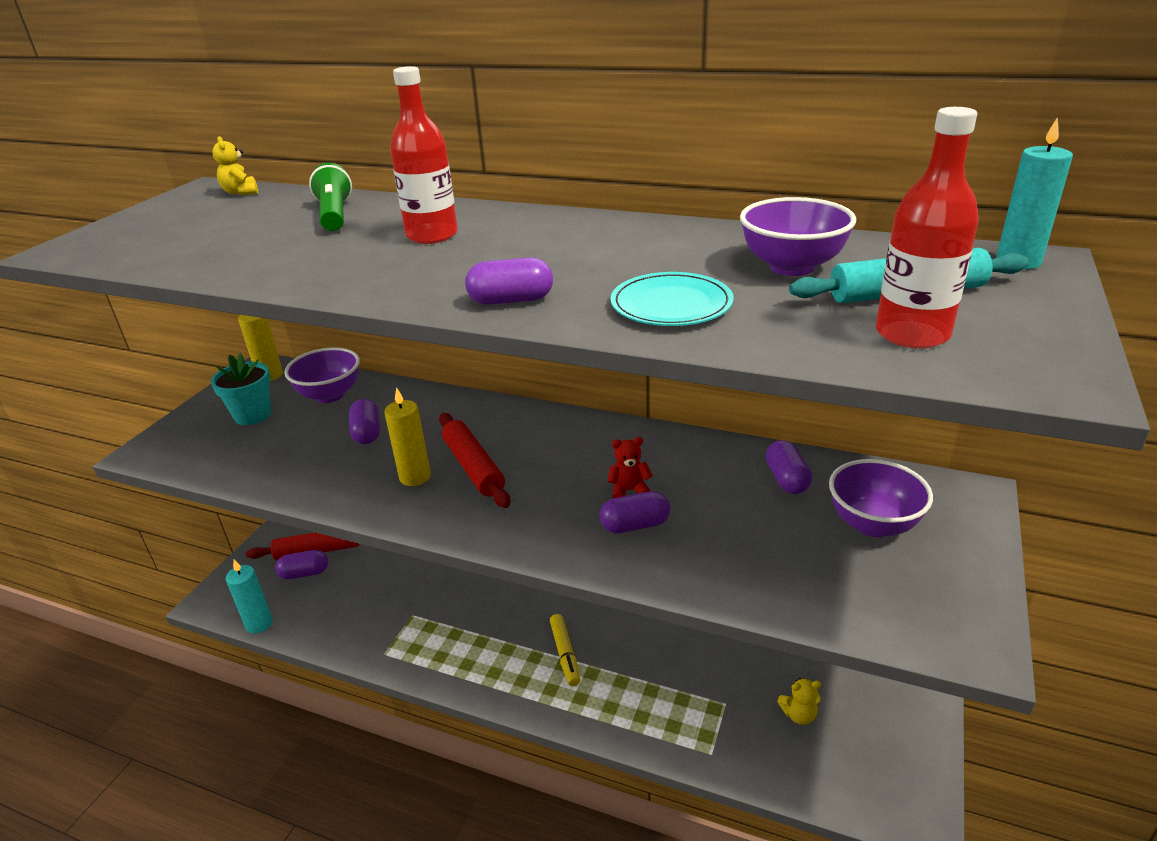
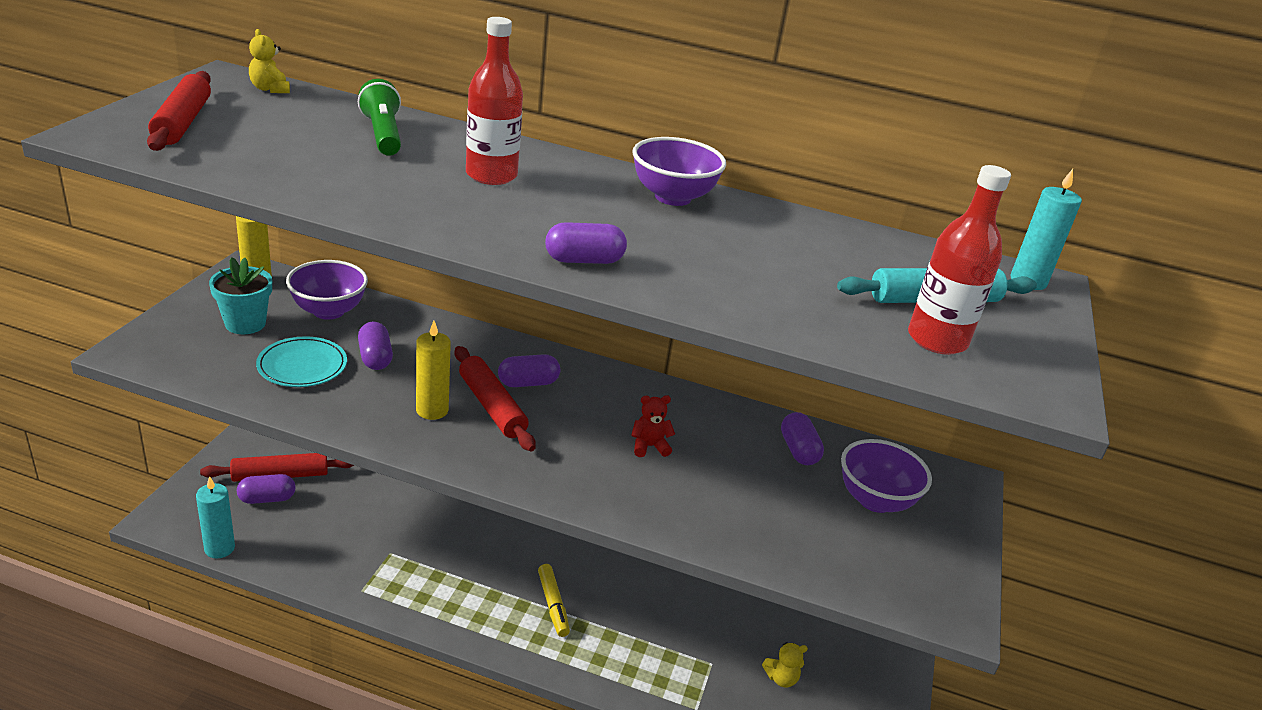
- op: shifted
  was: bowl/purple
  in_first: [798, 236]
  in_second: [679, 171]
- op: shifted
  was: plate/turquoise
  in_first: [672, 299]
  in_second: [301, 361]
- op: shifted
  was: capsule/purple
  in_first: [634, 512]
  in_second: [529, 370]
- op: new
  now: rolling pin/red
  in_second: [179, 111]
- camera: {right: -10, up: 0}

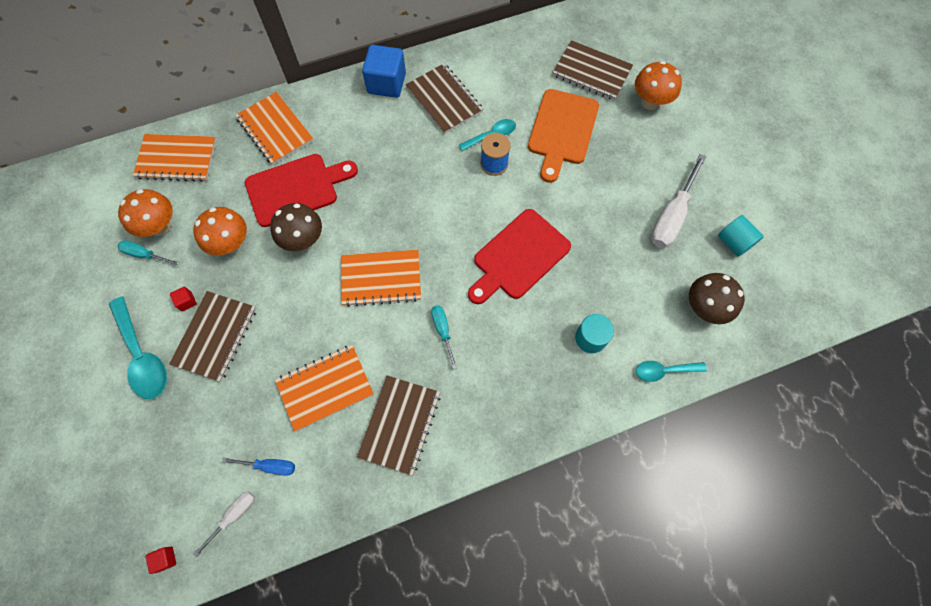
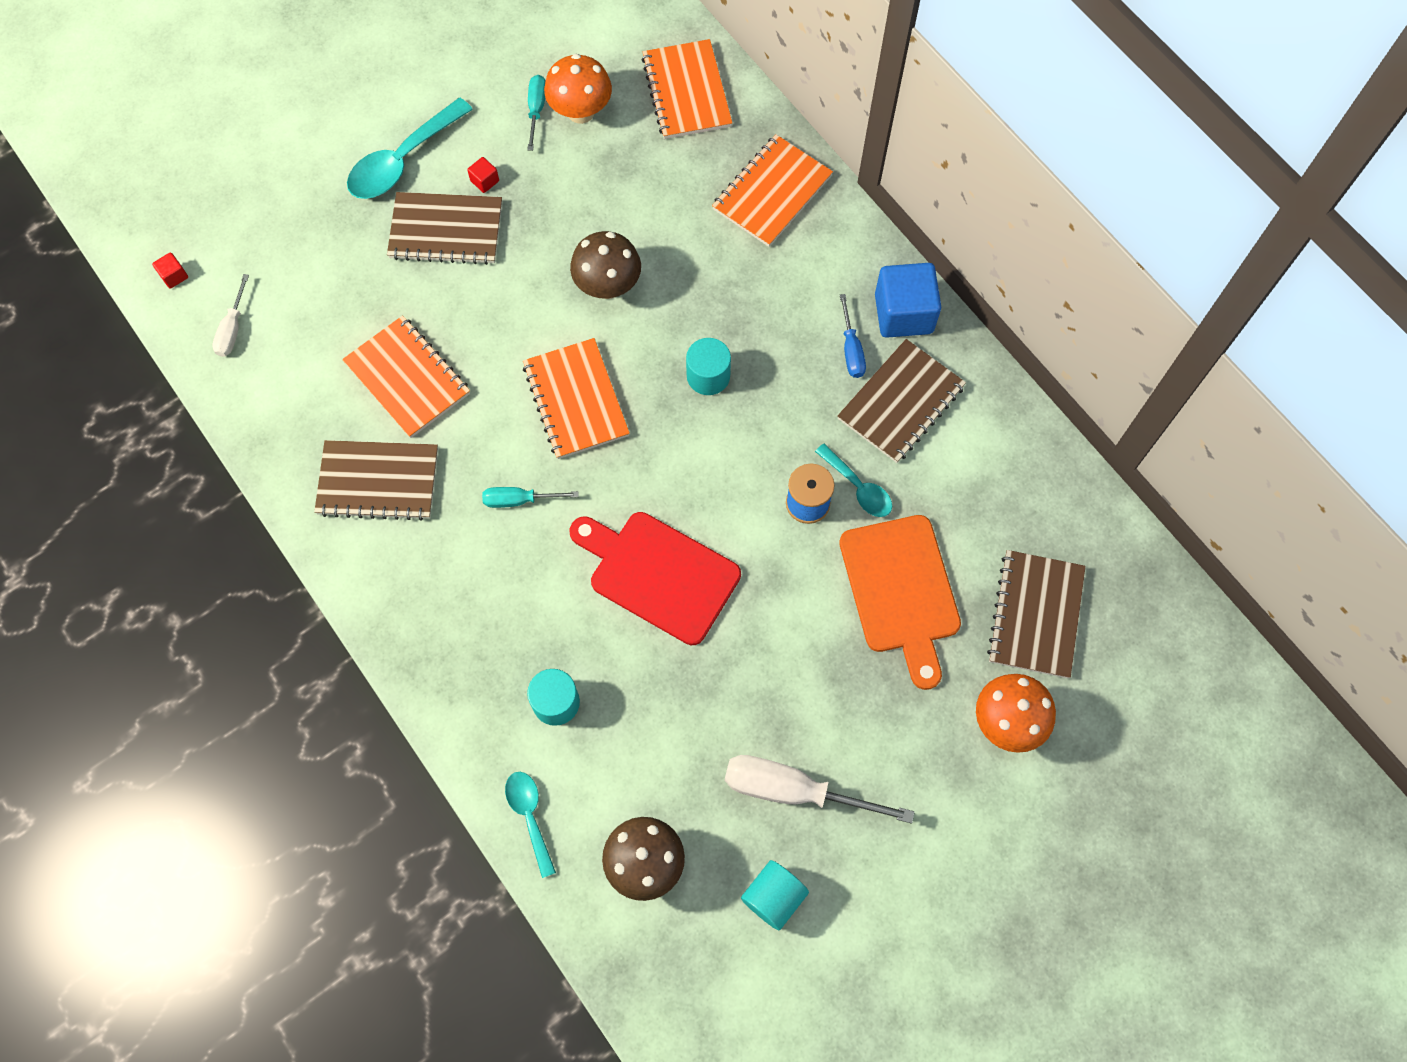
- op: rotated
  was: cutting board/orange
  in_first: [563, 136]
  in_second: [900, 602]
  clockwise: -105
- op: gone
  was: cutting board/red
  in_first: [301, 190]
- op: gone
  was: mushroom/orange
  in_first: [220, 231]
- op: rotated
  was: screwdriver/turquoise
  in_first: [444, 337]
  in_second: [530, 497]
  clockwise: -150
- op: shifted
  was: screwdriver/blue
  in_first: [258, 467]
  in_second: [853, 336]
- op: rotated
  was: screwdriver/white
  in_first: [224, 524]
  in_second: [230, 315]
  clockwise: 75
- op: new
  now: cylinder/turquoise
  in_second: [708, 366]
- camera: {right: 75, up: 0}

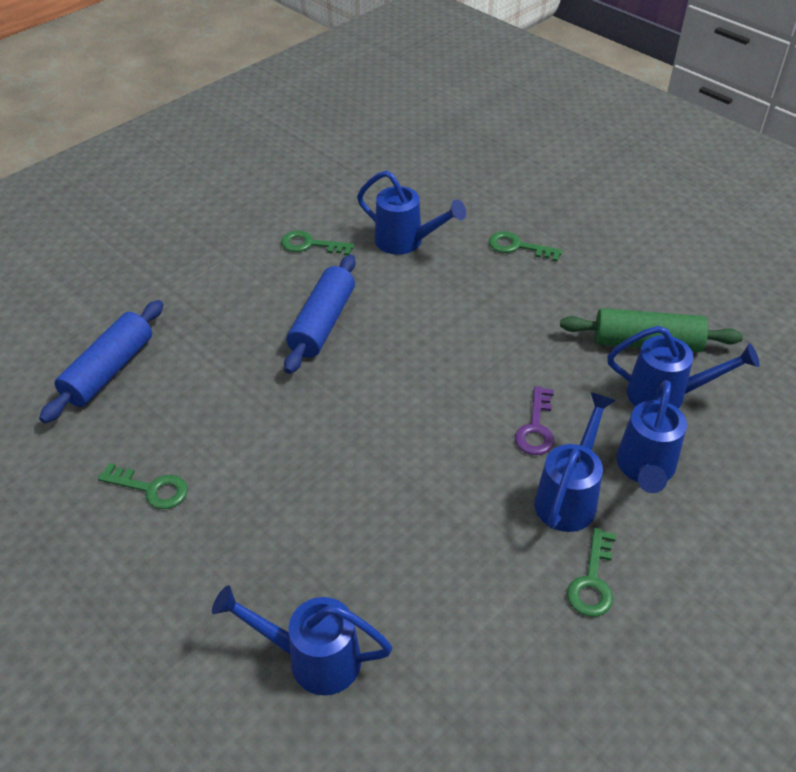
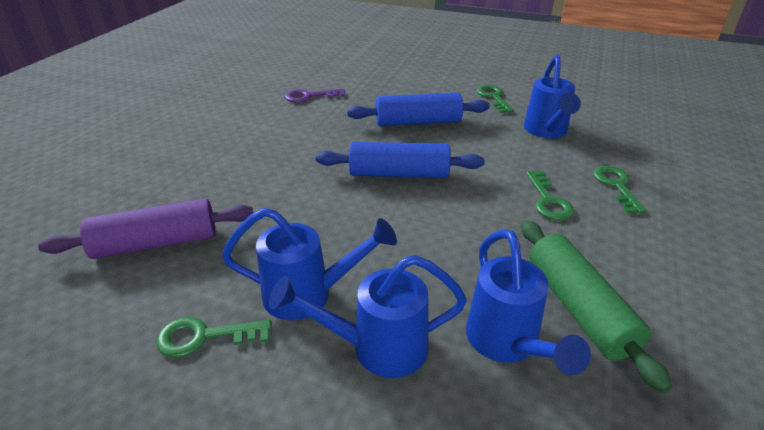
- op: shifted
  was: rolling pin/blue
  in_first: [101, 361]
  in_second: [400, 160]
- op: shifted
  was: key/purple
  in_first: [534, 420]
  in_second: [315, 96]
- op: shifted
  was: key/green
  in_first: [143, 486]
  in_second: [550, 195]
- op: gone
  was: watering can/blue
  in_first: [302, 640]
- op: new
  now: rolling pin/purple
  in_second: [145, 229]
- camera: {right: 65, up: -10}

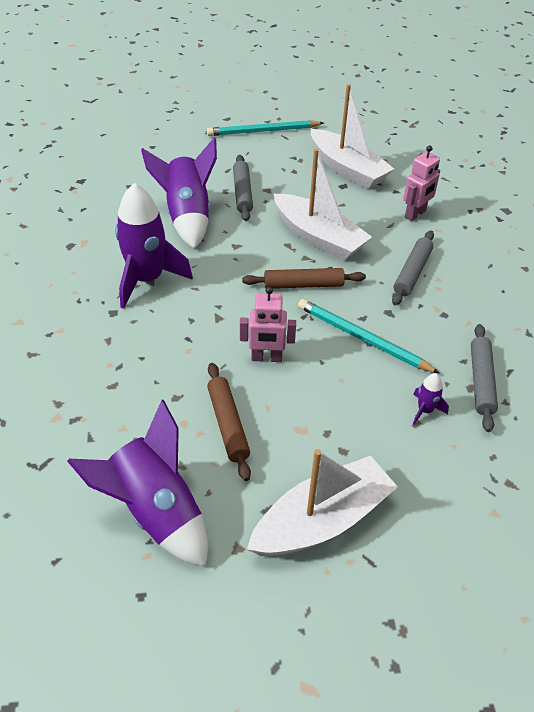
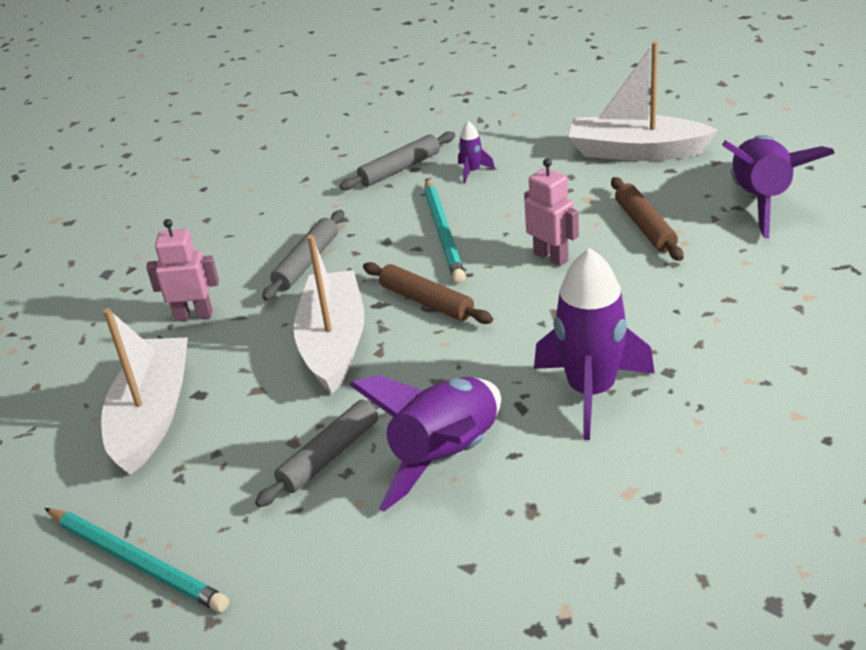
- op: rotated
  was: rolling pin/grey
  in_first: [413, 268]
  in_second: [303, 255]
  clockwise: -45
- op: rotated
  was: rolling pin/brown
  in_first: [229, 422]
  in_second: [647, 219]
  clockwise: -45
- camera: {right: -130, up: -10}

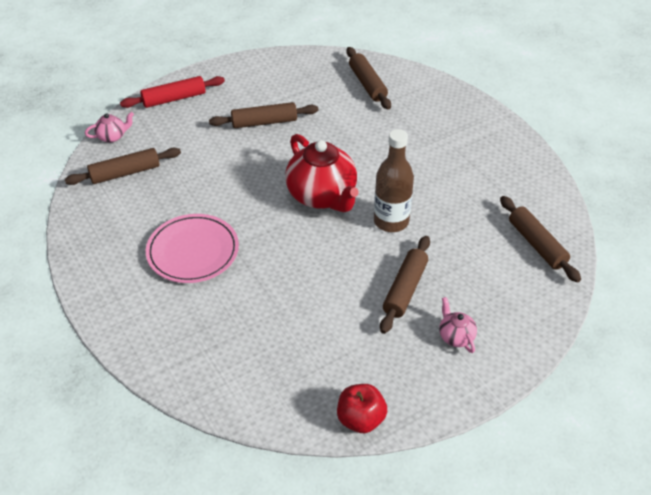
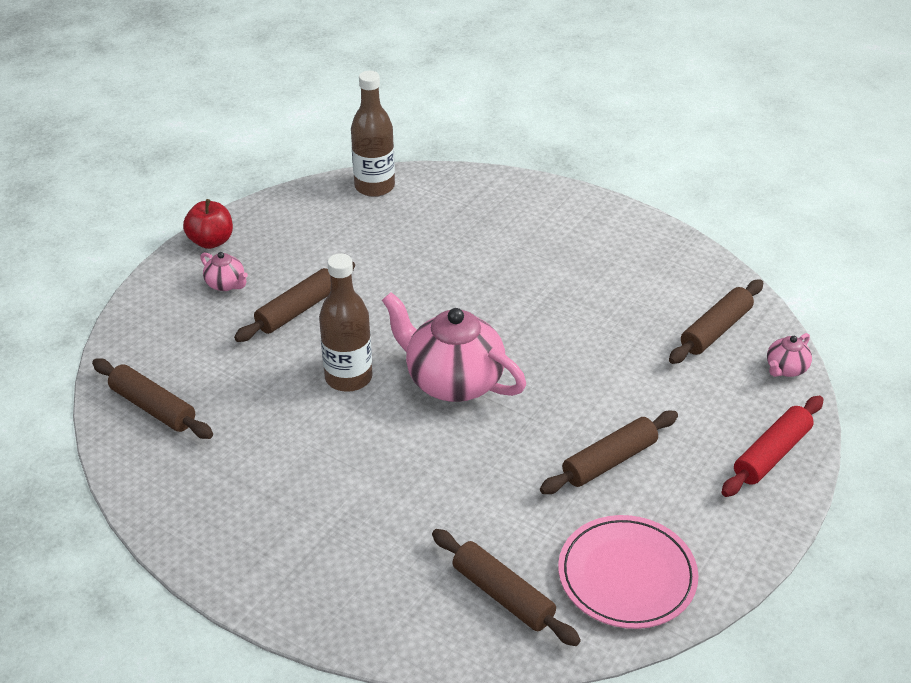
- op: repainted
  was: teapot/red
  now: teapot/pink
  in_first: [322, 173]
  in_second: [454, 347]
- op: shifted
  was: plate/pink
  in_first: [192, 248]
  in_second: [628, 572]
- op: rotated
  was: rolling pin/brown
  in_first: [405, 285]
  in_second: [294, 301]
  clockwise: 45
- op: shifted
  was: apple/red
  in_first: [362, 408]
  in_second: [208, 224]
- op: new
  now: bottle/brown
  in_second: [373, 134]
- camera: {right: 155, up: -5}

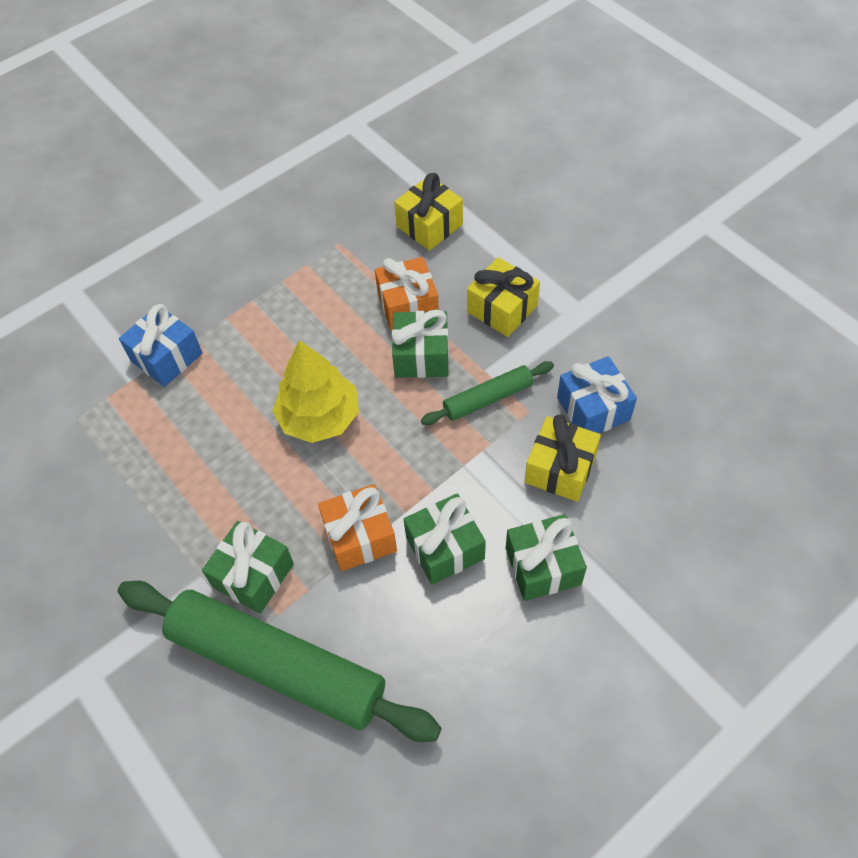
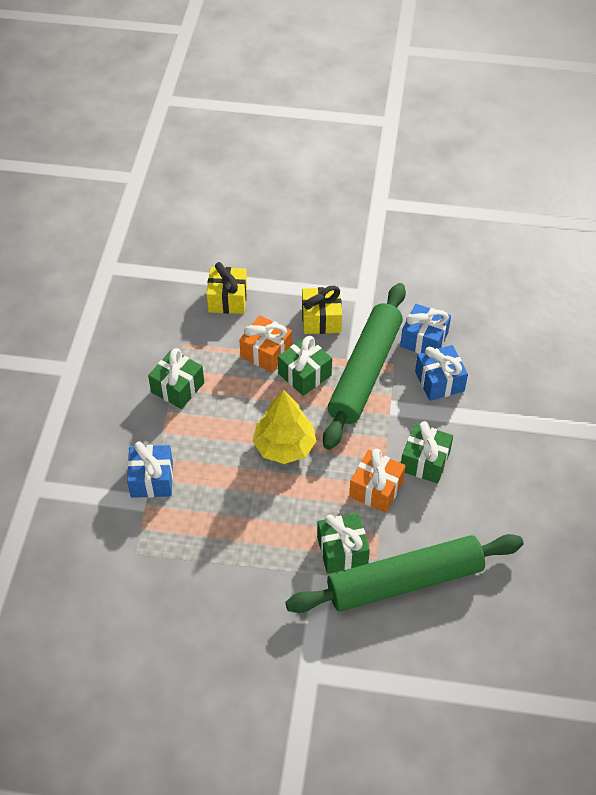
- op: scaled
  was: rolling pin/green
  in_first: [487, 393]
  in_second: [364, 366]
  ratio: 2.08
- op: repainted
  was: gift/yellow
  now: gift/blue
  in_first: [563, 458]
  in_second: [441, 373]
- op: shifted
  was: gift/green
  in_first: [546, 557]
  in_second: [176, 378]
- camera: {right: -45, up: -5}

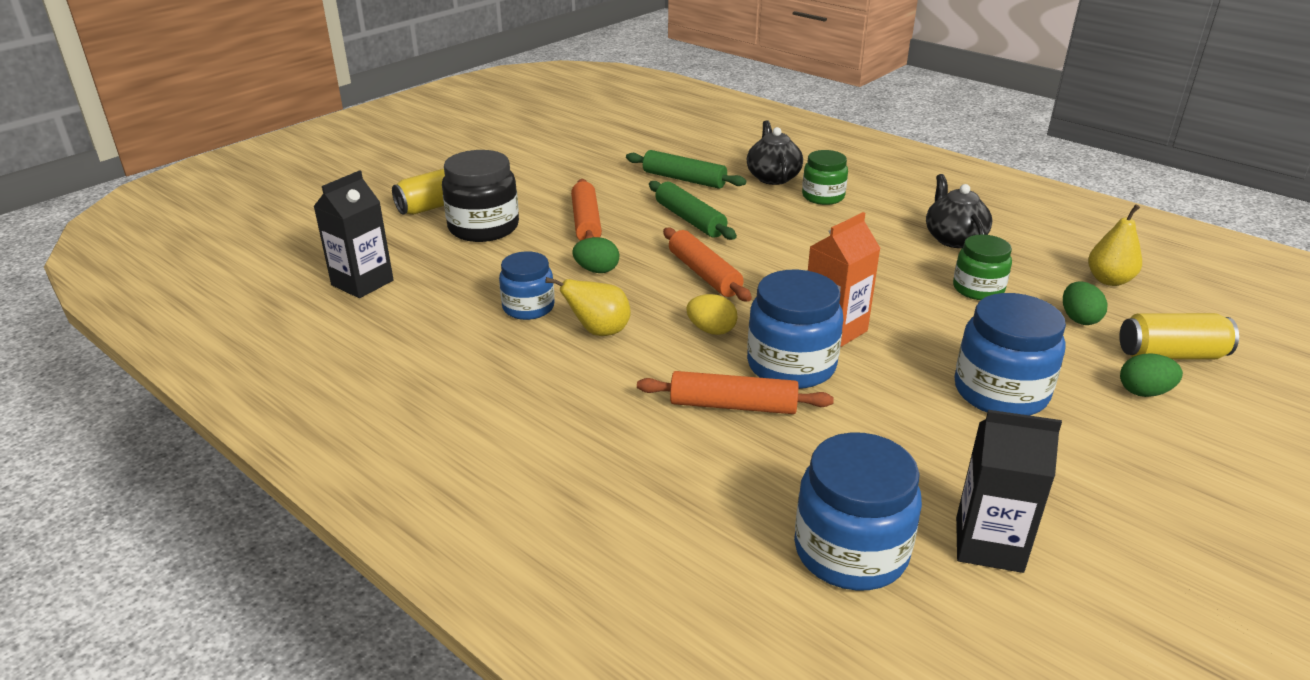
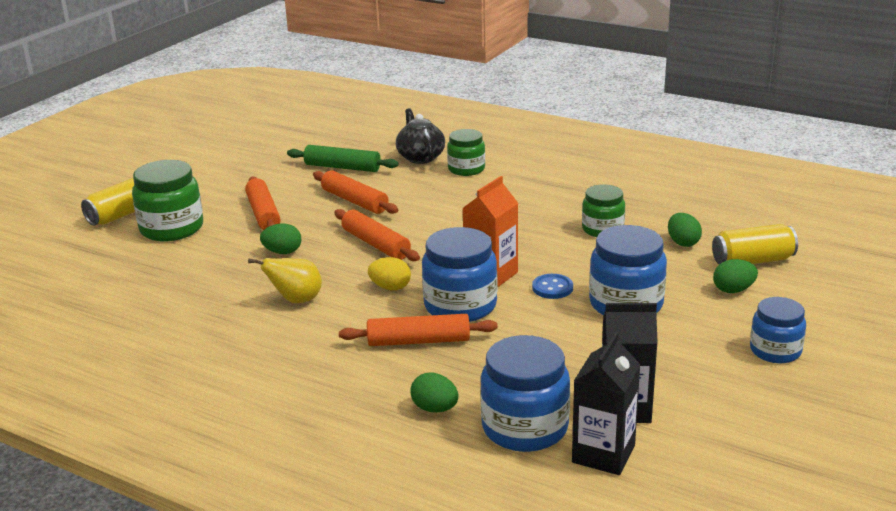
- op: repainted
  was: jar/black
  now: jar/green
  in_first: [480, 196]
  in_second: [167, 200]
- op: shifted
  was: carton/black
  in_first: [353, 234]
  in_second: [606, 403]
- op: gone
  was: teapot/black
  in_first: [959, 211]
- op: repainted
  was: rolling pin/green
  now: rolling pin/orange
  in_first: [693, 210]
  in_second: [355, 192]
- op: gone
  was: pear/yellow
  in_first: [1115, 245]
- op: shifted
  was: jar/blue
  in_first: [527, 285]
  in_second: [778, 330]
- op: new
  now: button/blue
  in_second: [552, 286]
- op: new
  now: egg/green
  in_second: [434, 393]
- camera: {right: -10, up: -5}

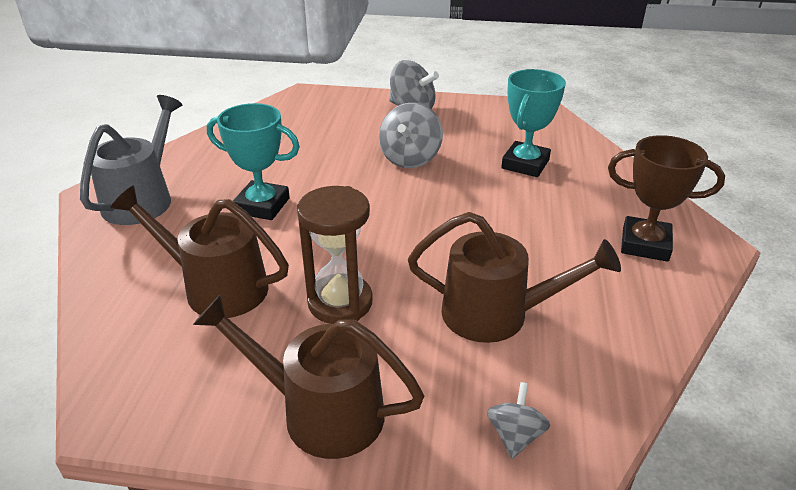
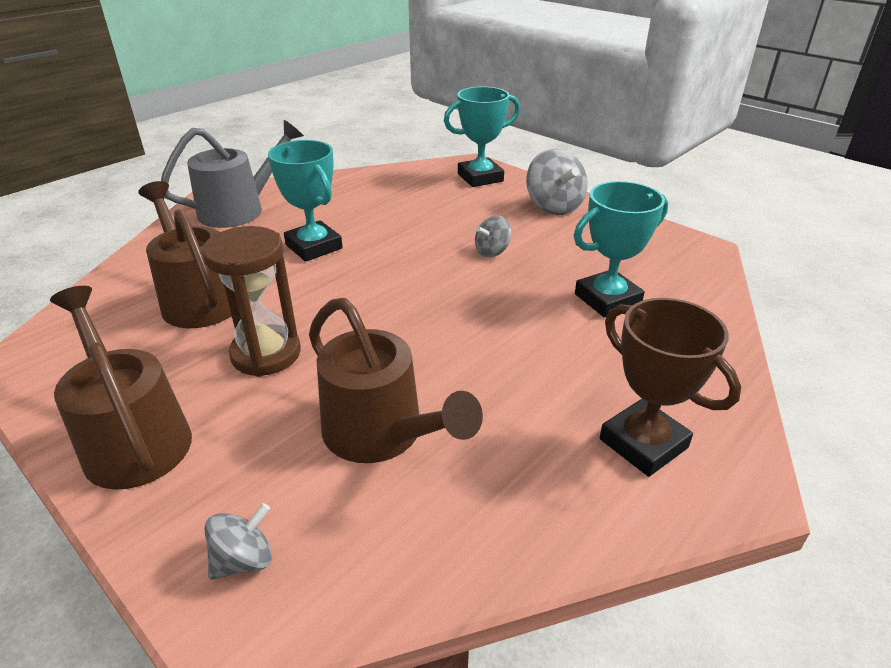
- op: scaled
  was: spinning top/grey
  in_first: [411, 135]
  in_second: [493, 236]
  ratio: 0.58
- op: new
  now: trophy/turquoise
  in_second: [482, 137]
- camera: {right: 35, up: 0}

